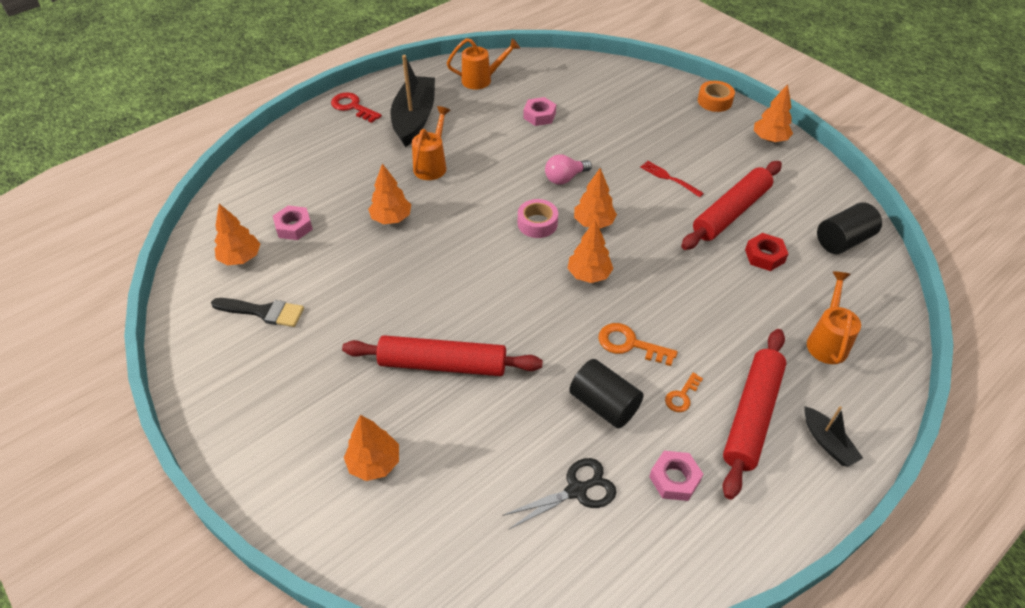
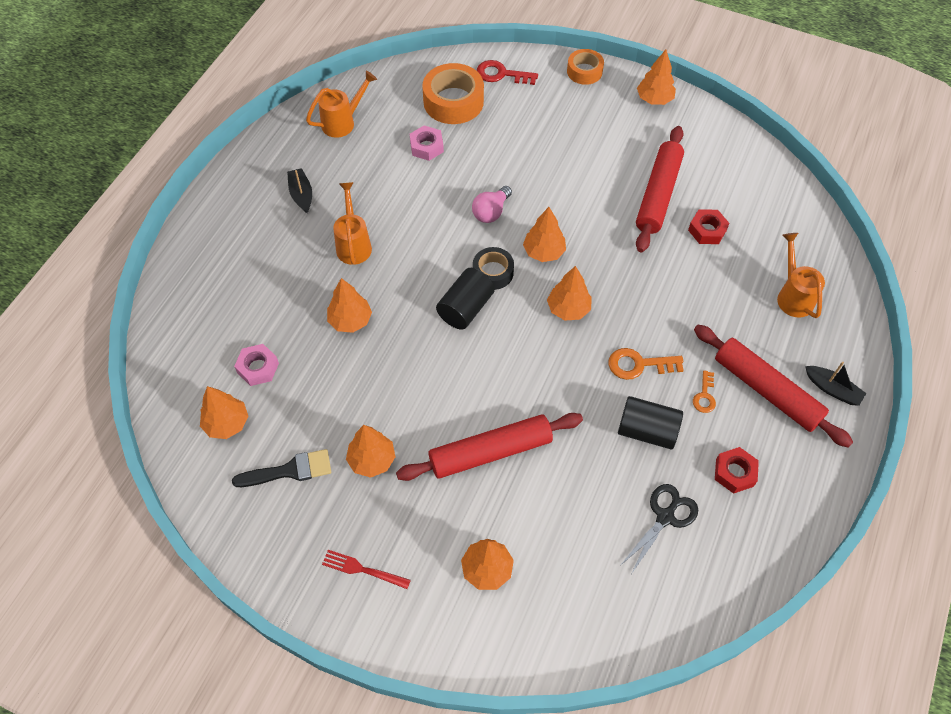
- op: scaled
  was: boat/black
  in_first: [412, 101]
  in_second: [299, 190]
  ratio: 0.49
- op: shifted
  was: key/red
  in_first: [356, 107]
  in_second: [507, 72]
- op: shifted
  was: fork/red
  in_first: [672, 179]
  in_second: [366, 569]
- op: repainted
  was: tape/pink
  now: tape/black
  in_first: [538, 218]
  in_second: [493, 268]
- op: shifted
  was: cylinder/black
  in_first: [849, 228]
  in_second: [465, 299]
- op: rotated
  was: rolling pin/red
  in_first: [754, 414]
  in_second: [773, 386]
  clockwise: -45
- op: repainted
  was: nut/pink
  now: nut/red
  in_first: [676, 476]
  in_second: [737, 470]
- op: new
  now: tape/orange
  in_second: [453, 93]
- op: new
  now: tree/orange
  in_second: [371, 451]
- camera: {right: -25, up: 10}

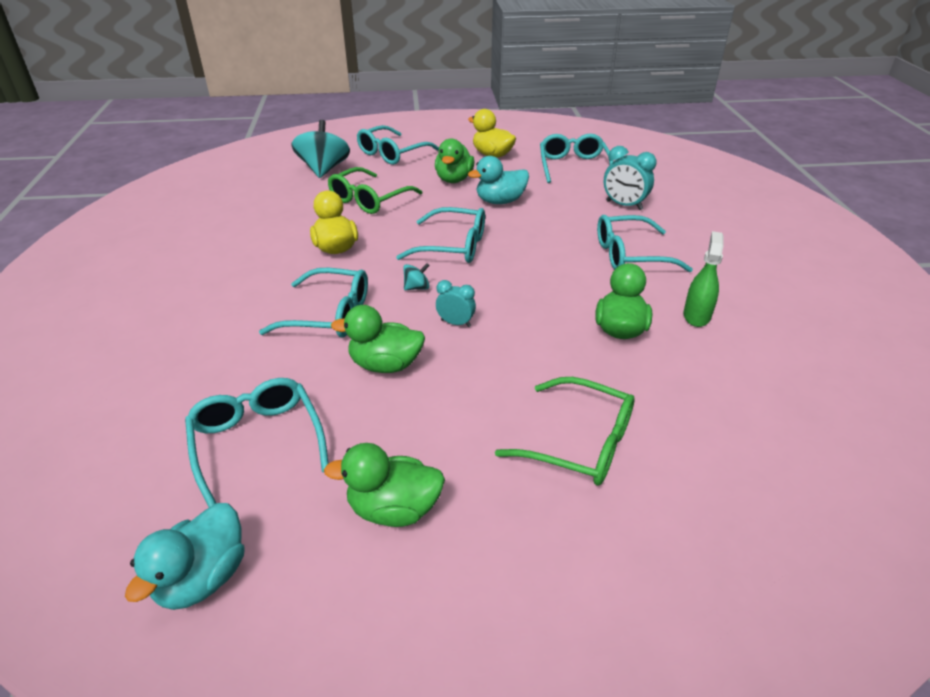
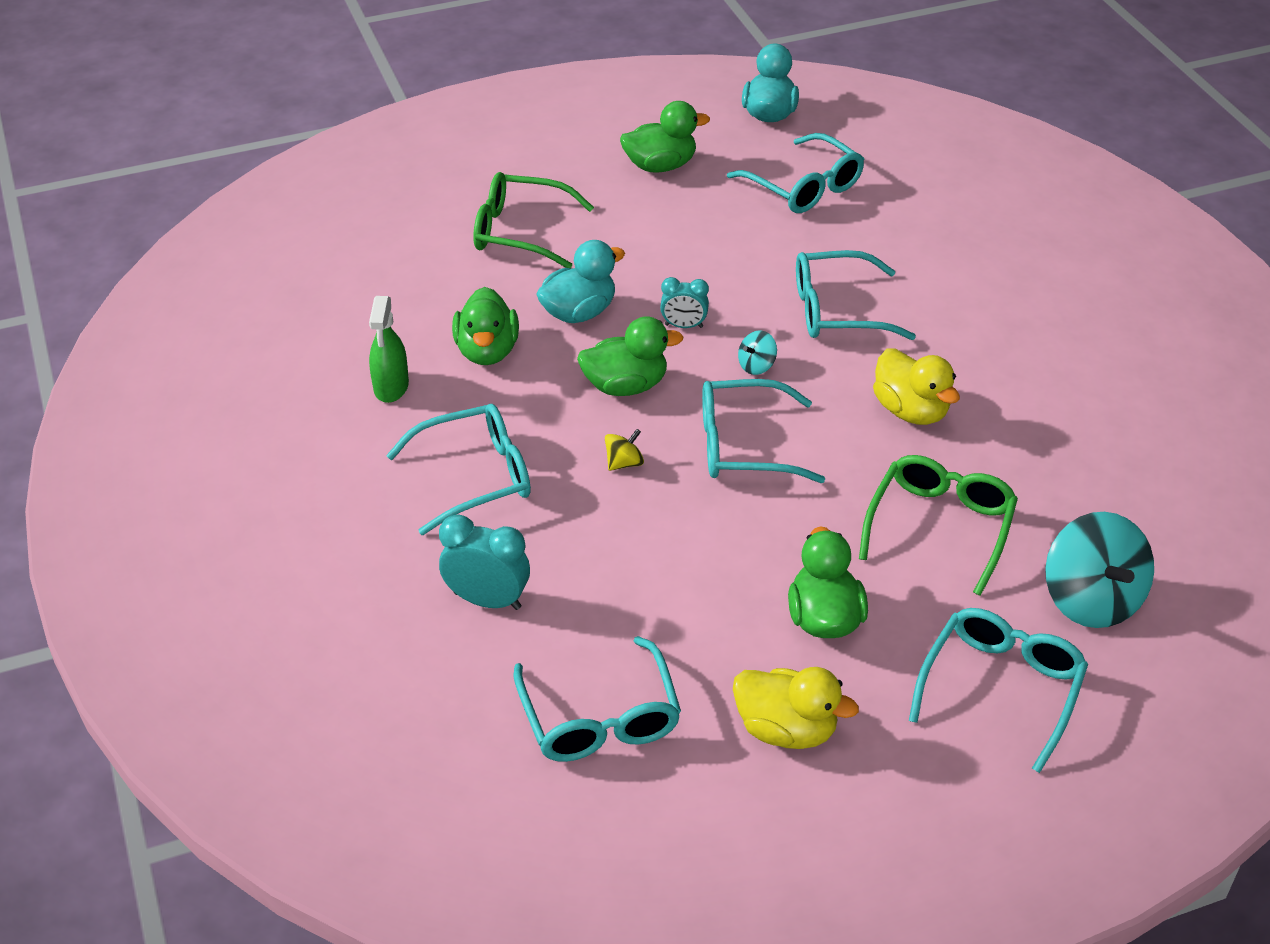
- op: shifted
  was: duck/turquoise
  in_first: [498, 180]
  in_second: [580, 281]
- op: shifted
  was: duck/green
  in_first: [378, 339]
  in_second: [630, 356]
- op: new
  now: spinning top/yellow
  in_second: [624, 450]
- camera: {right: 165, up: 5}

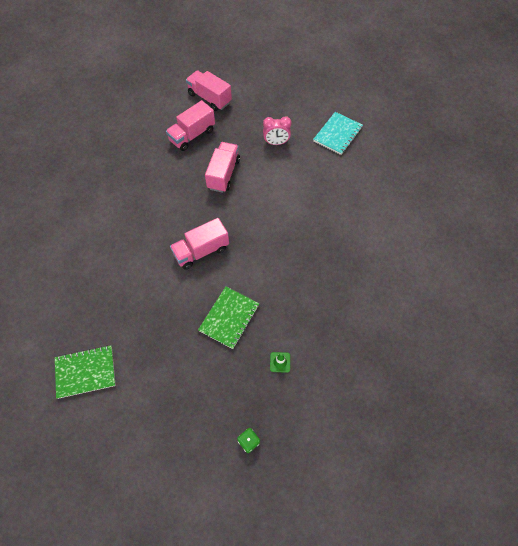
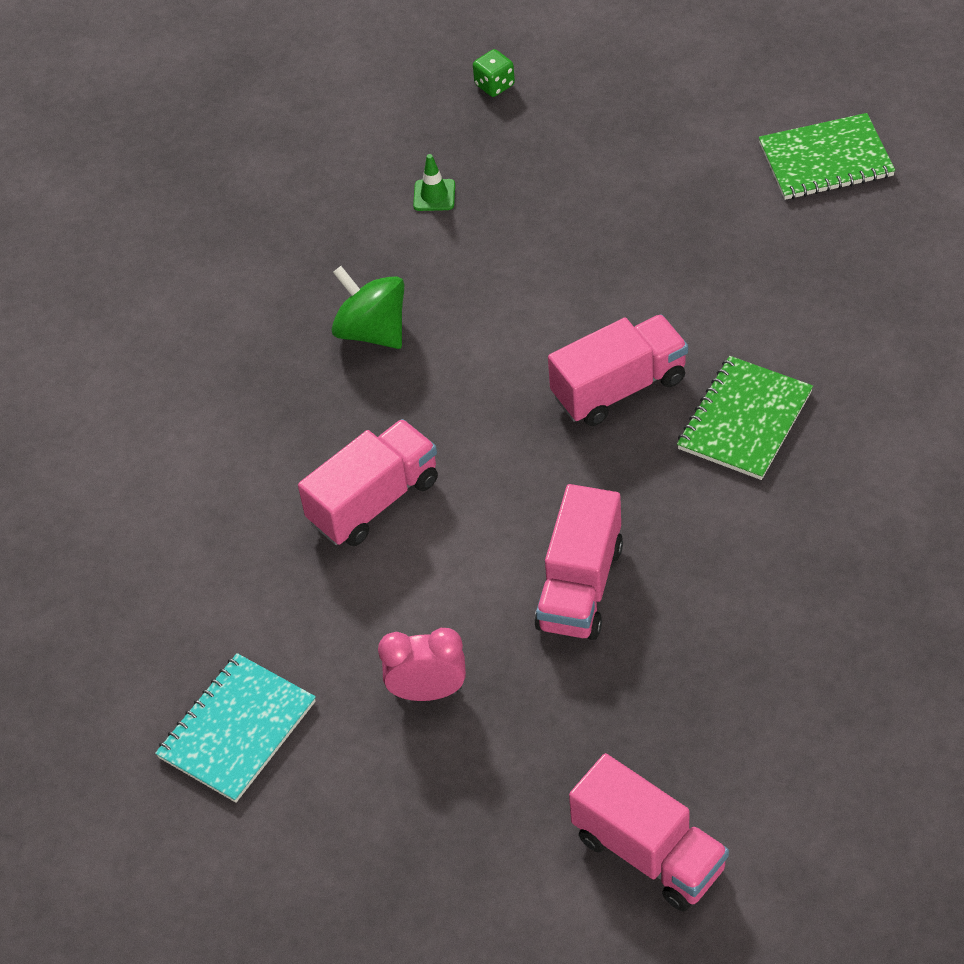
- op: shifted
  was: truck/pink
  in_first: [190, 125]
  in_second: [368, 482]
- op: shifted
  was: notebook/green
  in_first: [229, 317]
  in_second: [745, 418]
- op: new
  now: spinning top/green
  in_second: [367, 307]
- camera: {right: -175, up: -10}

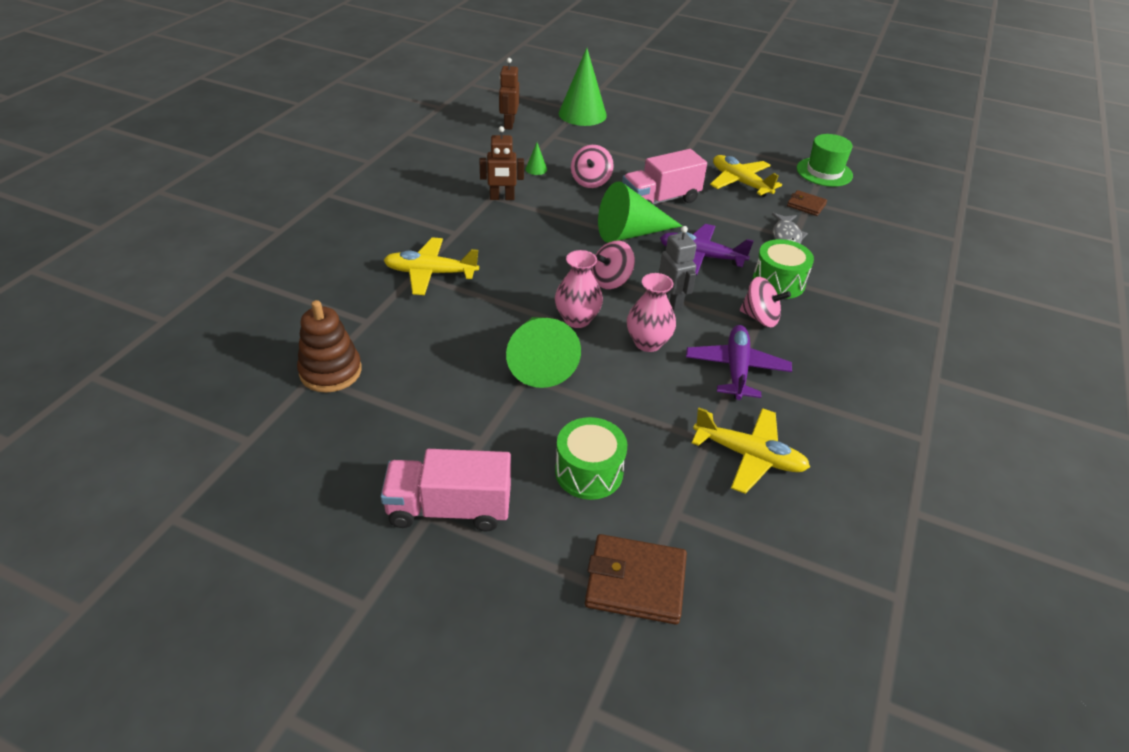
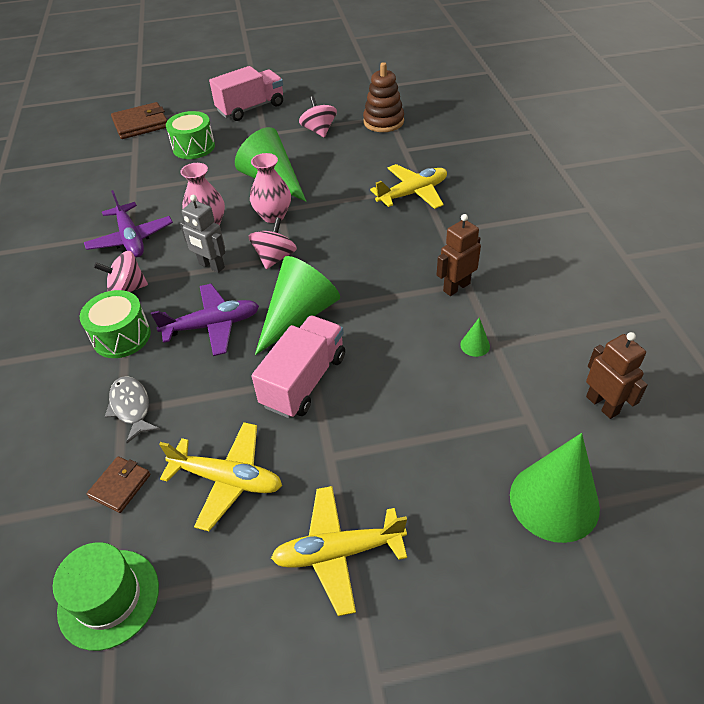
- op: shifted
  was: spinning top/pink
  in_first: [592, 166]
  in_second: [318, 117]
- op: rotated
  was: wallet/brown
  in_first: [807, 203]
  in_second: [119, 484]
  clockwise: -60
- op: shifted
  was: plane/yellow
  in_first: [751, 451]
  in_second: [339, 551]
- camera: {right: 150, up: 5}

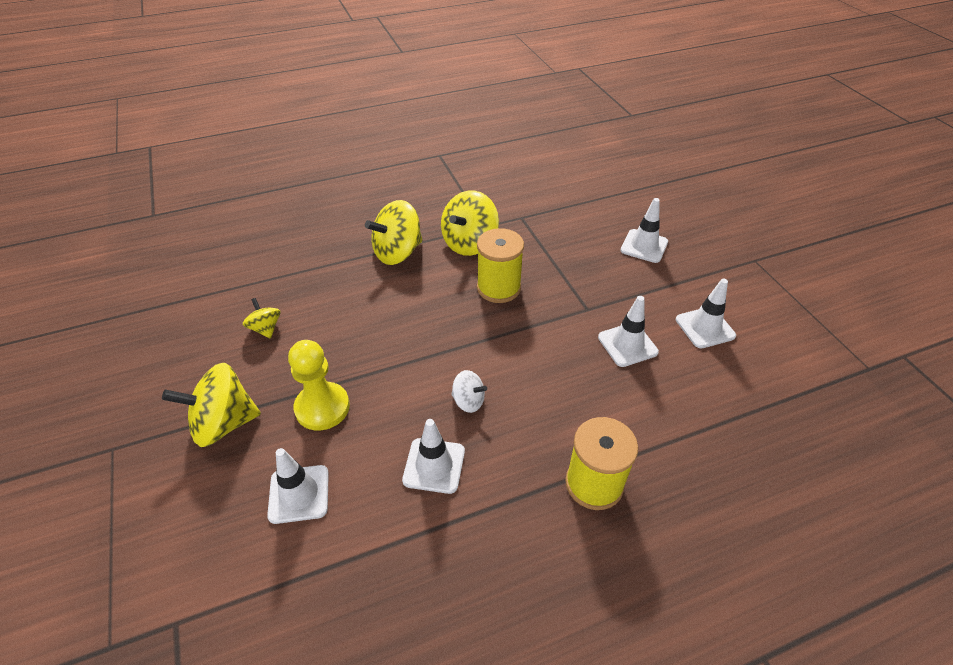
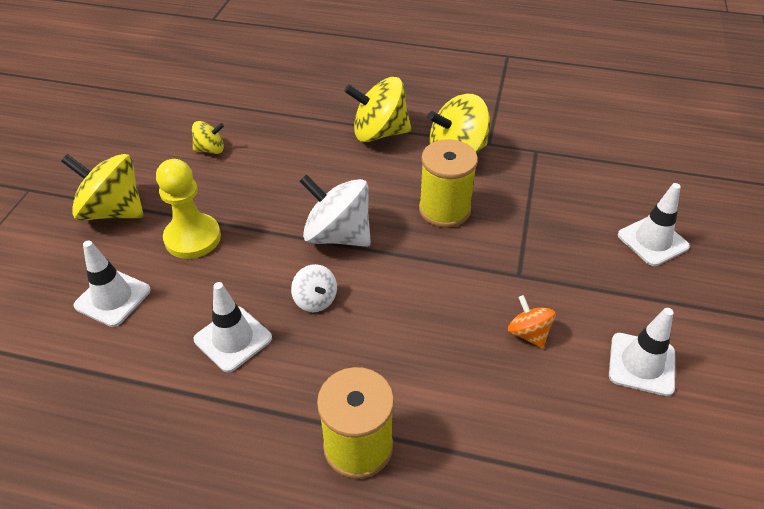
- op: swapped
  was: traffic cone/white
  now: spinning top/orange
  in_first: [628, 331]
  in_second: [532, 321]
- op: rotated
  was: spinning top/yellow
  in_first: [261, 318]
  in_second: [208, 137]
  clockwise: 75
- op: new
  now: spinning top/white
  in_second: [335, 210]
- camera: {right: 35, up: 0}

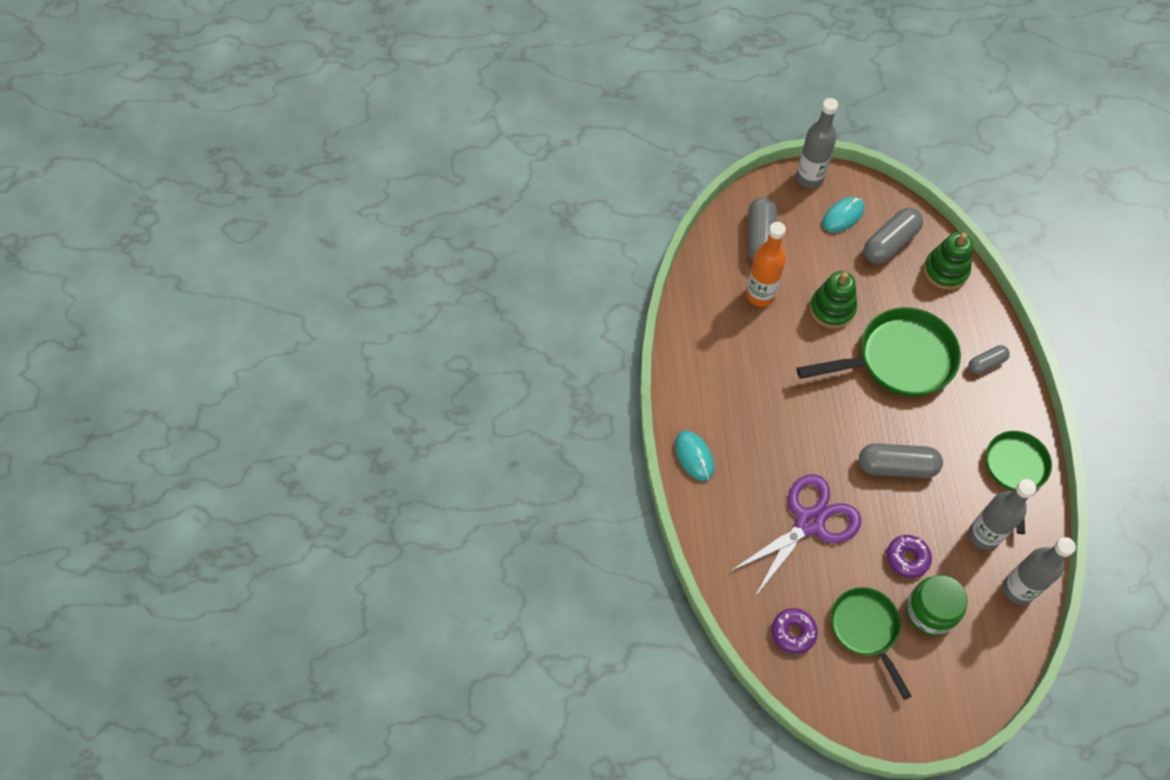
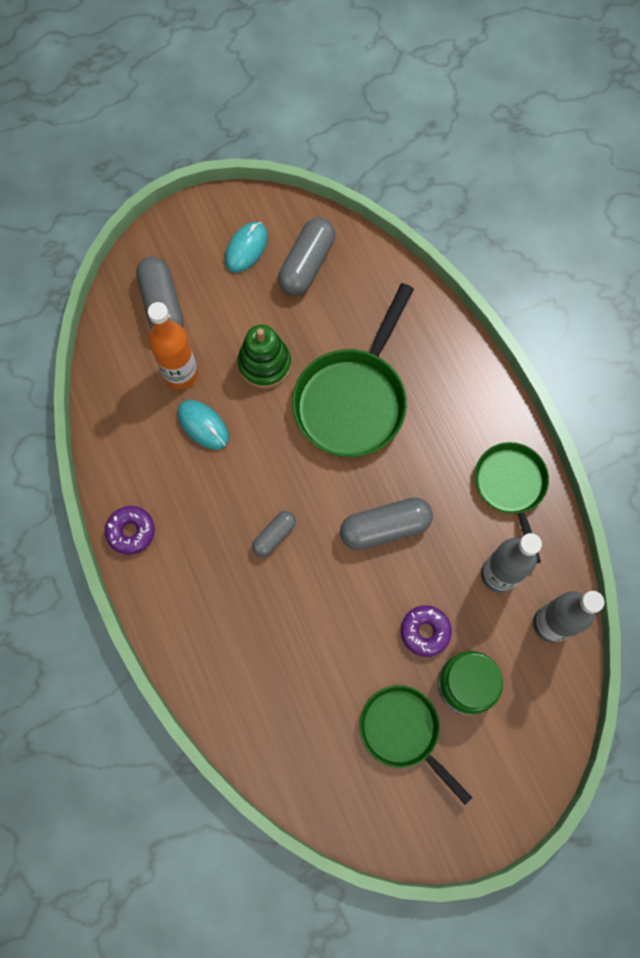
- op: gone
  was: bottle/grey
  in_first: [817, 143]
- op: gone
  was: stacking toy/green
  in_first: [948, 261]
- op: rotated
  was: pan/green
  in_first: [879, 352]
  in_second: [353, 370]
  clockwise: 150
- op: shifted
  was: capsule/grey
  in_first: [989, 359]
  in_second: [274, 534]
- op: shifted
  was: mouse/turquoise
  in_first: [694, 456]
  in_second: [203, 425]
- op: gone
  was: scissors/purple
  in_first: [795, 536]
- op: shifted
  was: donut/purple
  in_first: [795, 631]
  in_second: [130, 530]
- camera: {right: -20, up: 10}

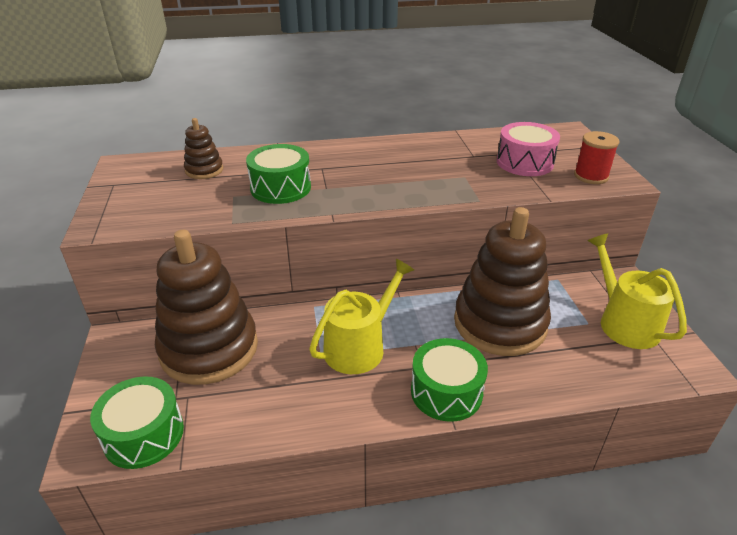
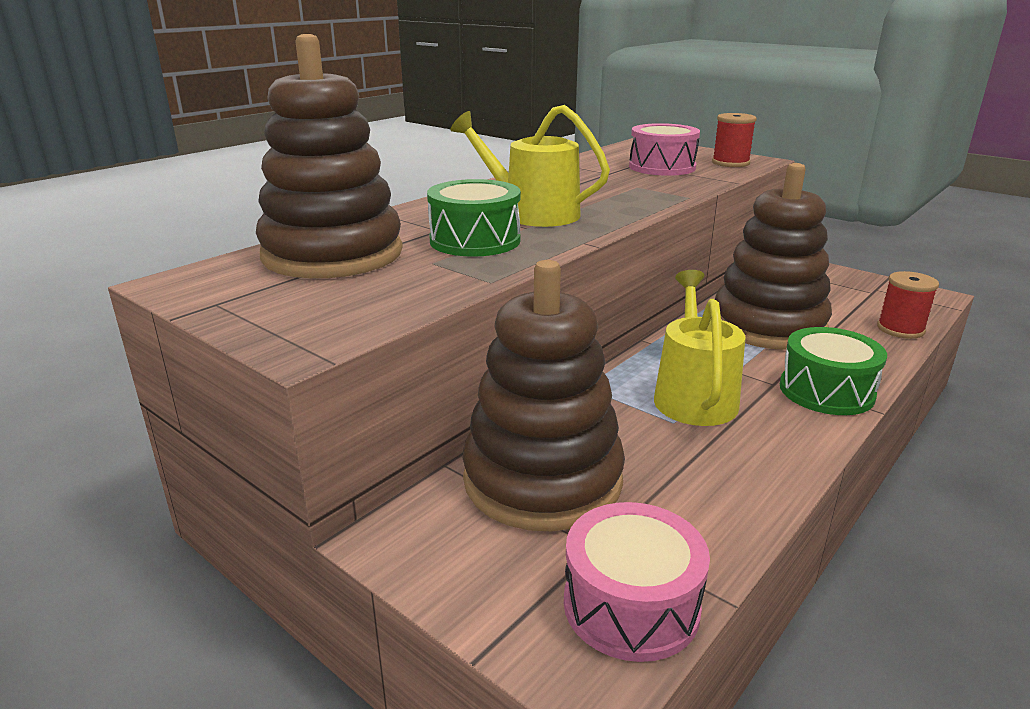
- op: scaled
  was: stacking toy/brown
  in_first: [203, 148]
  in_second: [329, 156]
  ratio: 2.23
- op: shifted
  was: watering can/yellow
  in_first: [637, 291]
  in_second: [530, 166]
- op: repainted
  was: drum/green
  now: drum/pink
  in_first: [137, 423]
  in_second: [637, 582]
- op: new
  now: spool/red
  in_second: [908, 305]
- camera: {right: -40, up: -10}

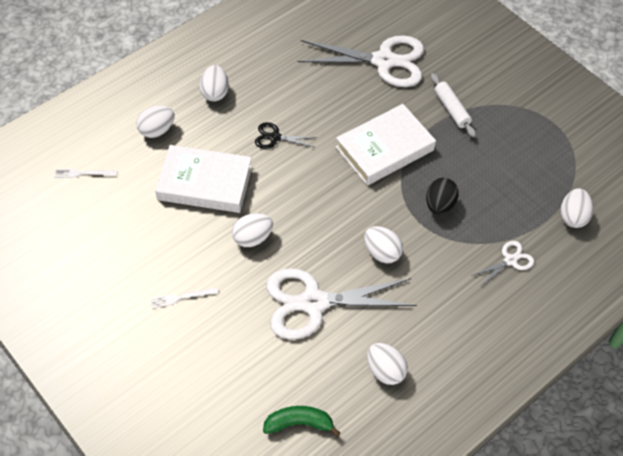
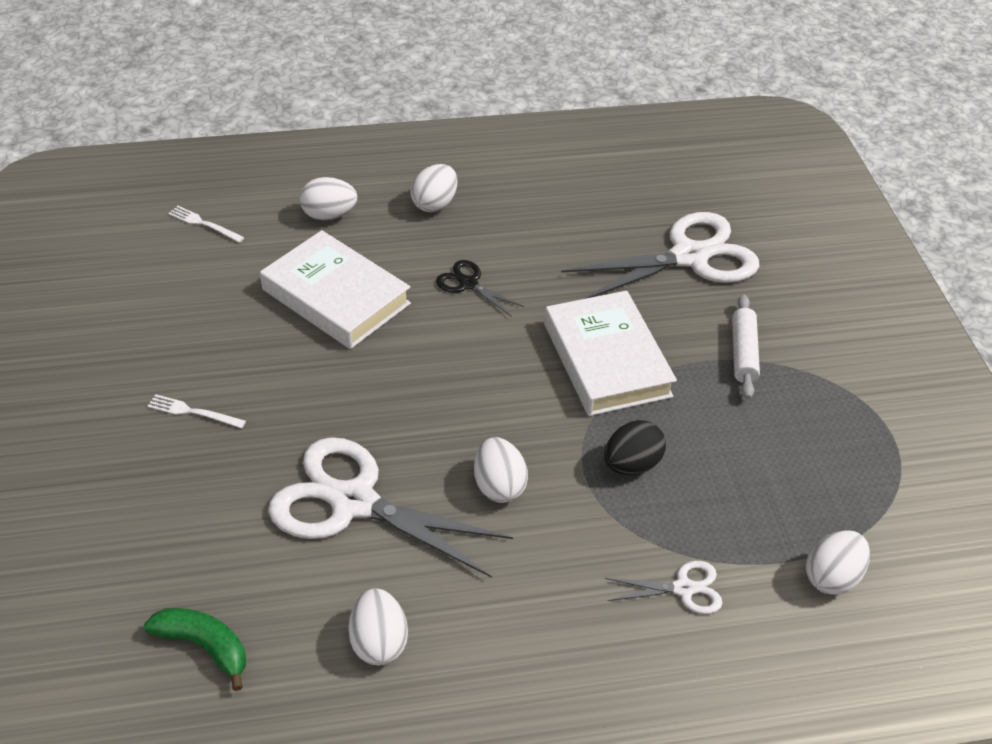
- op: rotated
  was: scissors/white
  in_first: [360, 61]
  in_second: [660, 255]
  clockwise: -60
- op: rotated
  was: book/white
  in_first: [386, 145]
  in_second: [610, 353]
  clockwise: 75
- op: gone
  was: egg/white
  in_first: [252, 230]
- camera: {right: 30, up: -10}

